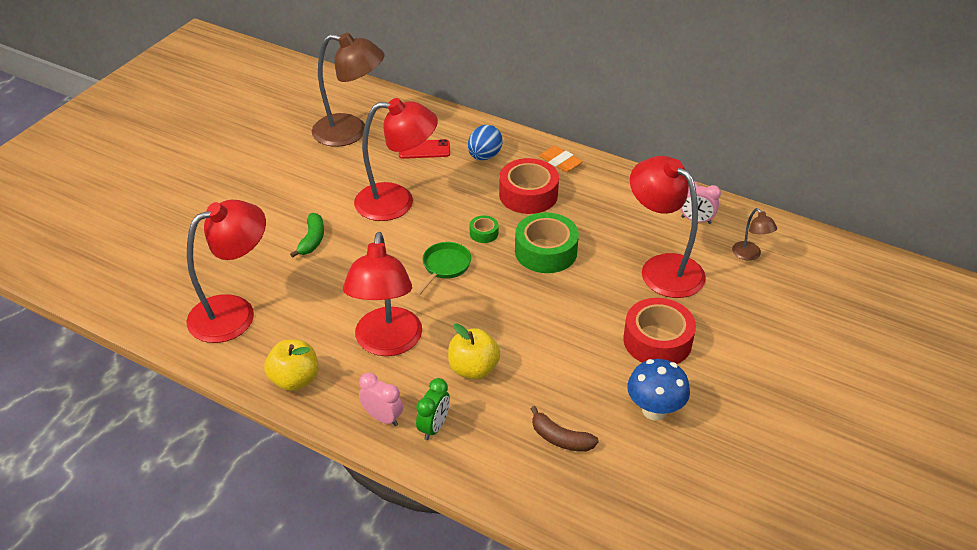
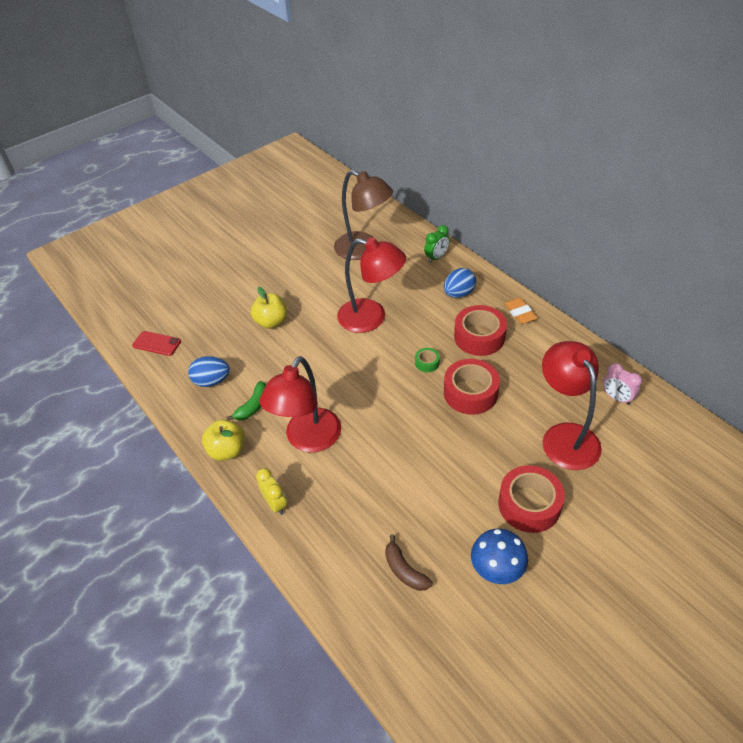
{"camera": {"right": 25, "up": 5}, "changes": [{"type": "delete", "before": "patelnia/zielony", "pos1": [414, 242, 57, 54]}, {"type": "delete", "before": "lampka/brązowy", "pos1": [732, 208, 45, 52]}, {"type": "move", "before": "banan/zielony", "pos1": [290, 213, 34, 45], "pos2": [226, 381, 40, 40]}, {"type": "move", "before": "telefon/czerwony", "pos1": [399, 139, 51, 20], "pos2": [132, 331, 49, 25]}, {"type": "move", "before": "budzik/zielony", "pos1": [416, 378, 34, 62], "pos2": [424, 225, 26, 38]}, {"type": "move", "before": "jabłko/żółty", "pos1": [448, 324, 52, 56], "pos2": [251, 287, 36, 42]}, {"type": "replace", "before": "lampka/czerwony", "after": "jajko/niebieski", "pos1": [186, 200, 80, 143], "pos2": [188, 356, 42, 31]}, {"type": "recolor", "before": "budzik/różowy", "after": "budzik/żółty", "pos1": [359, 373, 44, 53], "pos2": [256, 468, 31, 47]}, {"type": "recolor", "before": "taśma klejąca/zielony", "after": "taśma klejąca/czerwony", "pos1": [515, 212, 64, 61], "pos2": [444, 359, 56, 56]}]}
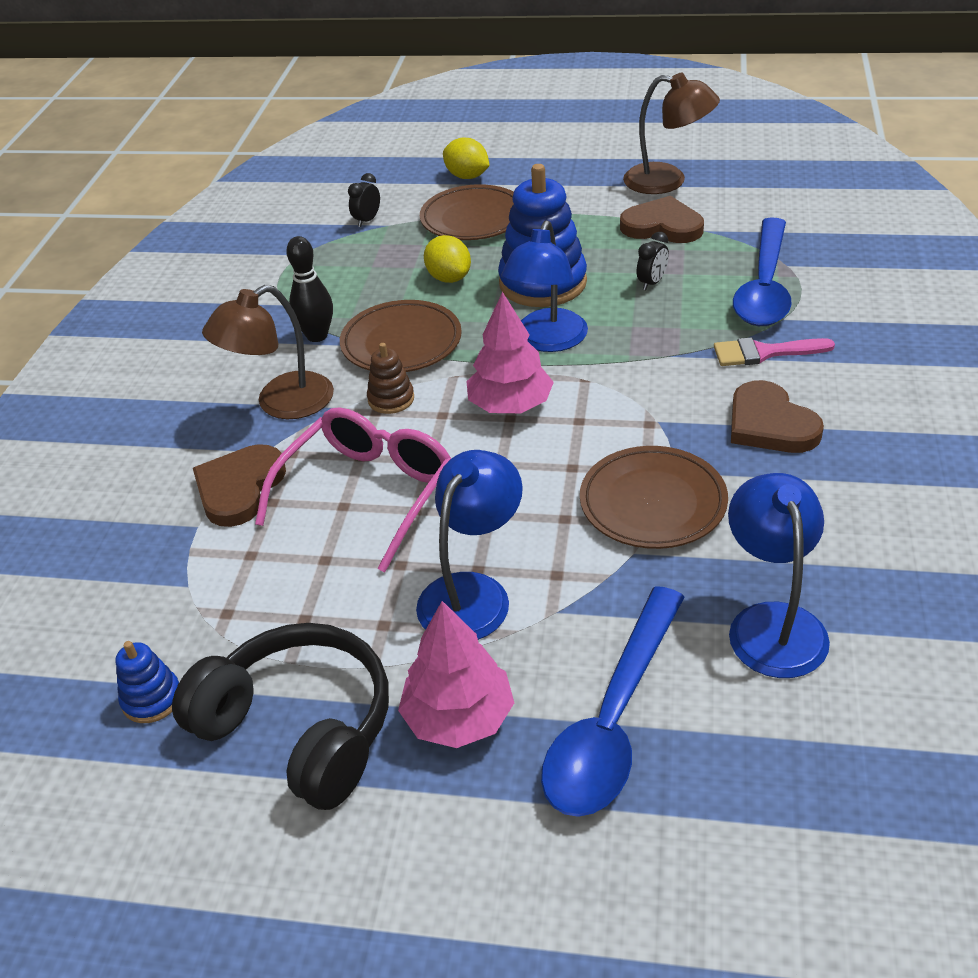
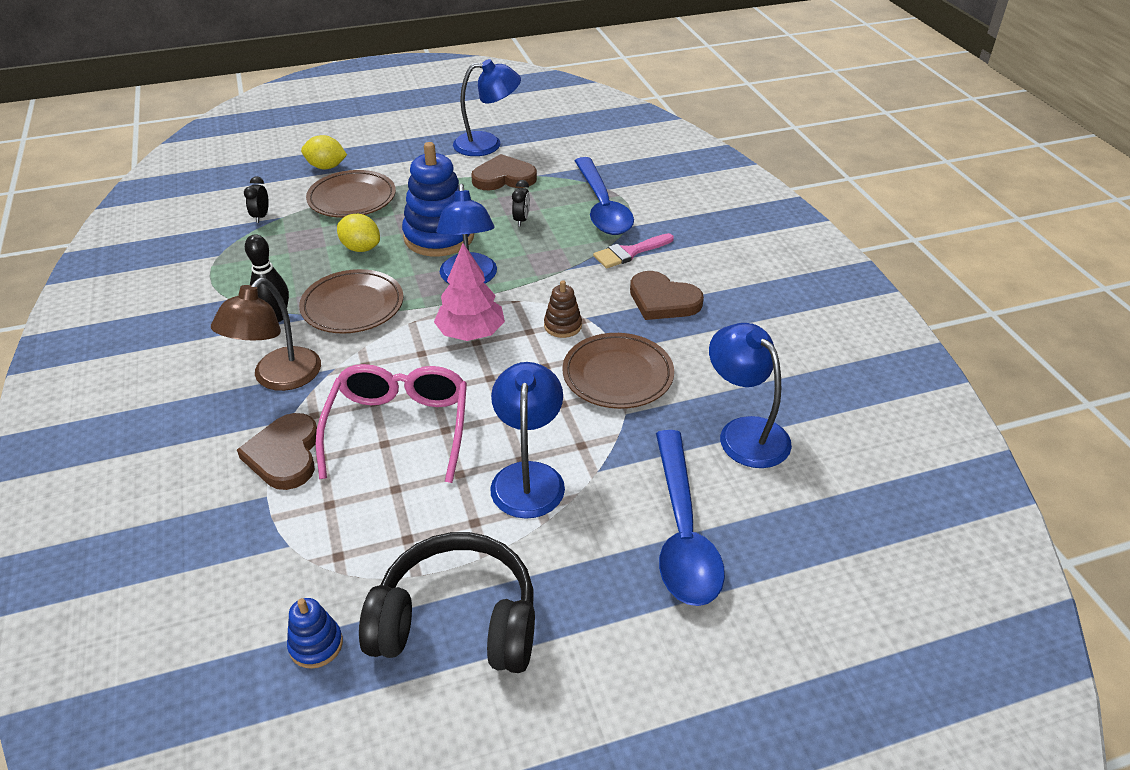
{"camera": {"right": -30, "up": 0}, "changes": [{"type": "delete", "before": "drzewko/różowy", "pos1": [398, 601, 116, 147]}, {"type": "move", "before": "zabawka nakładanka/brązowy", "pos1": [367, 343, 47, 71], "pos2": [544, 280, 38, 58]}, {"type": "recolor", "before": "lampka/brązowy", "after": "lampka/niebieski", "pos1": [623, 72, 97, 122], "pos2": [453, 59, 68, 97]}]}
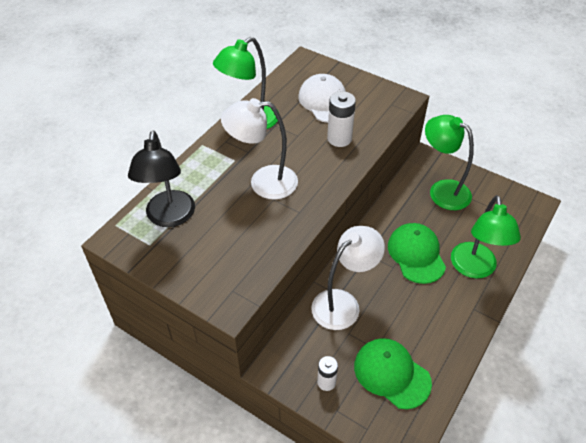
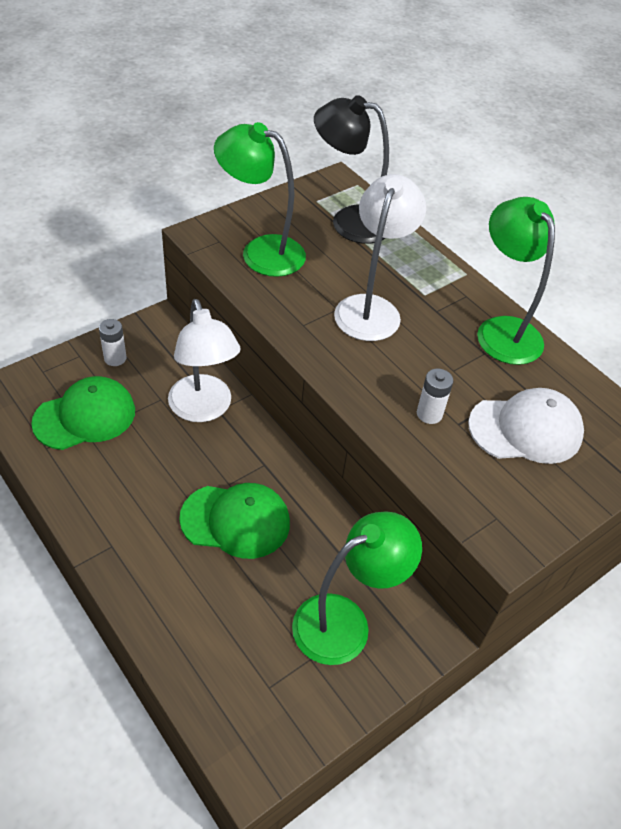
{"camera": {"right": 105, "up": 0}, "changes": [{"type": "move", "before": "lampka/zielony", "pos1": [451, 195, 70, 84], "pos2": [214, 122, 92, 155]}, {"type": "resize", "before": "bateria/biały", "pos1": [327, 91, 29, 56], "pos2": [417, 369, 36, 55], "scale": 0.64}]}
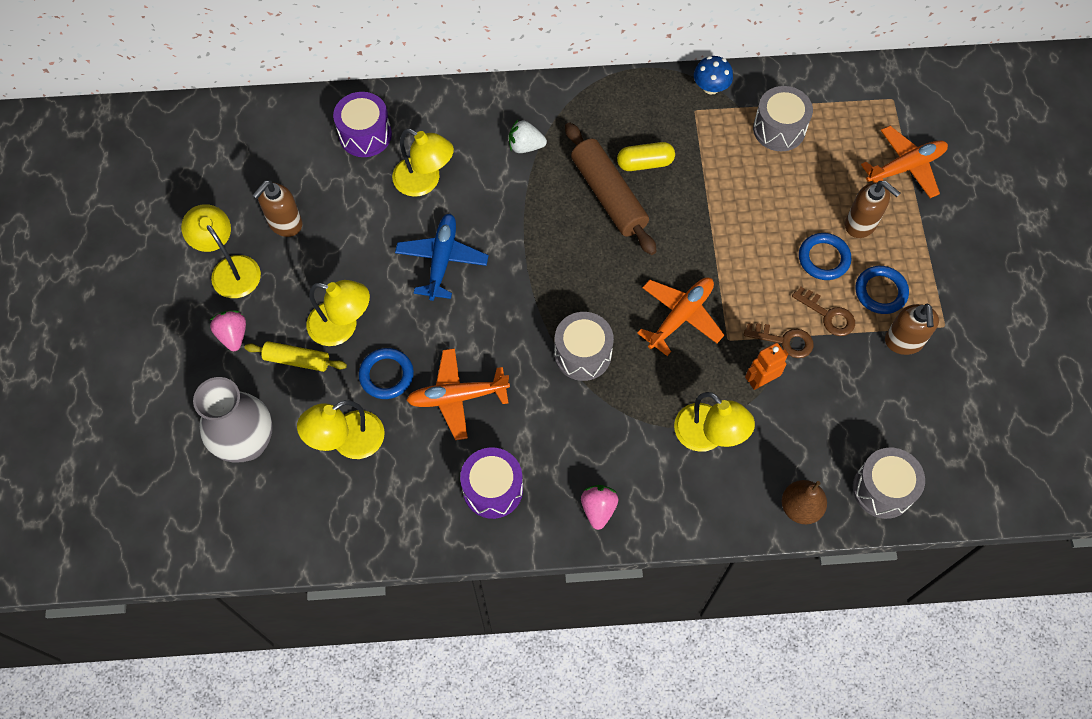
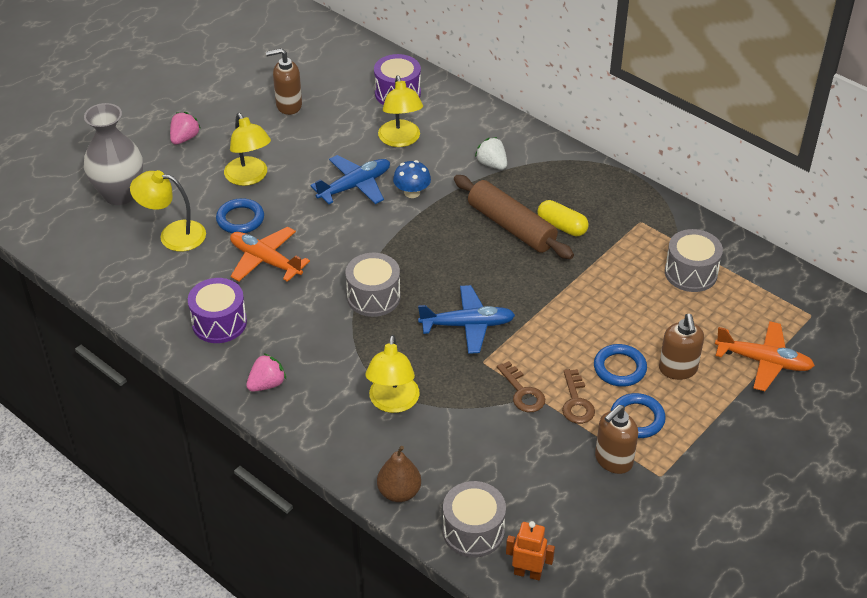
{"camera": {"right": 45, "up": -20}, "changes": [{"type": "delete", "before": "lampka/żółty", "pos1": [181, 204, 80, 94]}, {"type": "delete", "before": "wałek do ciasta/żółty", "pos1": [244, 341, 103, 31]}, {"type": "move", "before": "grzyb/niebieski", "pos1": [694, 56, 39, 39], "pos2": [393, 160, 38, 38]}, {"type": "move", "before": "robot/pomarańczowy", "pos1": [745, 343, 43, 47], "pos2": [506, 521, 49, 59]}, {"type": "recolor", "before": "samolot/pomarańczowy", "after": "samolot/niebieski", "pos1": [637, 277, 87, 79], "pos2": [418, 285, 97, 69]}, {"type": "rotate", "before": "wałek do ciasta/brązowy", "pos1": [565, 122, 92, 133], "pos2": [454, 175, 120, 84], "turn": -60}]}
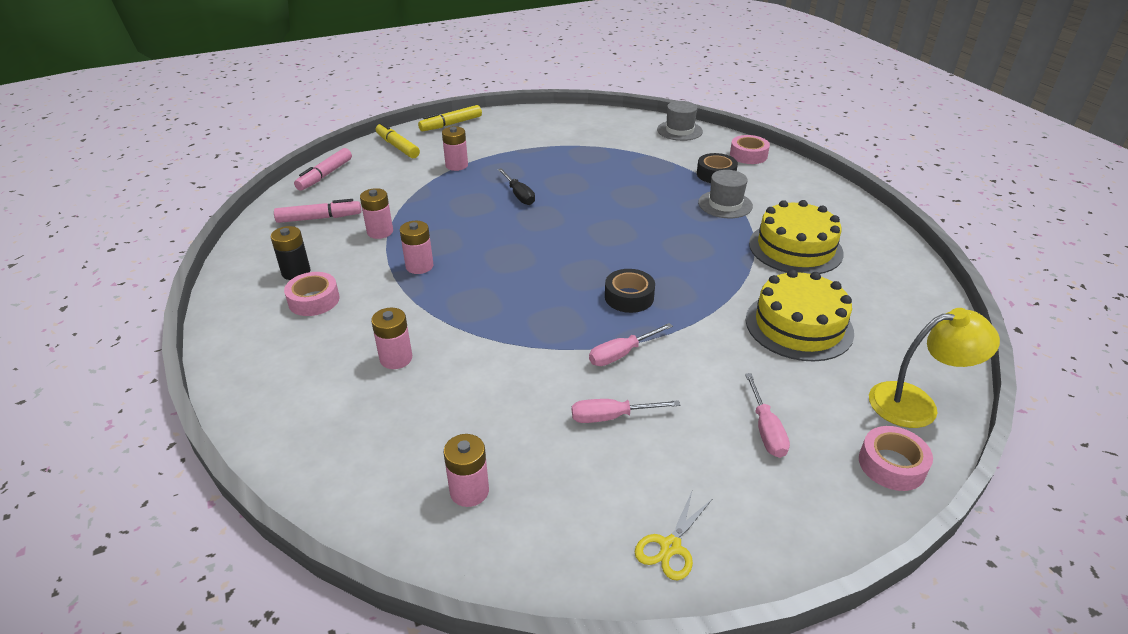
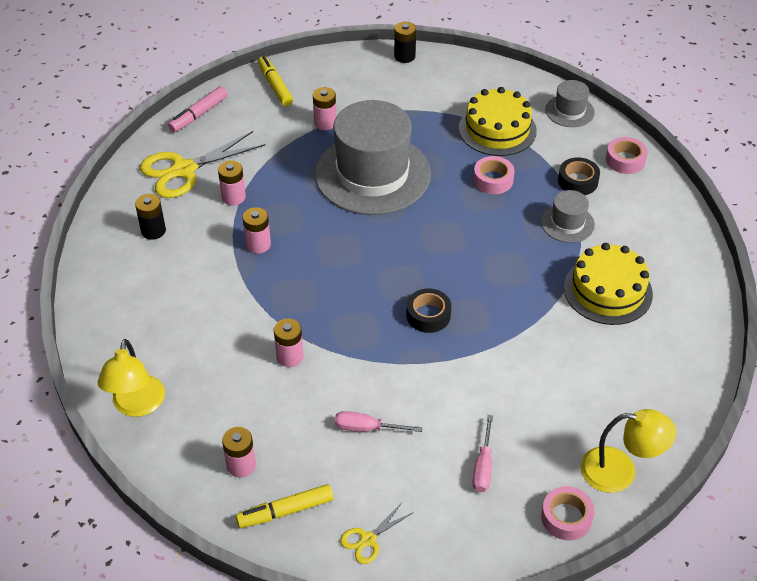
{"camera": {"right": 15, "up": 10}, "changes": [{"type": "delete", "before": "śrubokręt/różowy", "pos1": [589, 323, 84, 43]}, {"type": "insert", "after": "lampka/żółty", "pos2": [97, 339, 68, 78]}, {"type": "insert", "after": "bateria/czarny", "pos2": [394, 22, 22, 41]}, {"type": "move", "before": "taśma klejąca/różowy", "pos1": [284, 272, 55, 44], "pos2": [473, 156, 42, 38]}, {"type": "move", "before": "bateria/różowy", "pos1": [371, 308, 41, 61], "pos2": [274, 318, 30, 49]}, {"type": "move", "before": "flamaster/żółty", "pos1": [418, 105, 64, 26], "pos2": [236, 484, 98, 44]}, {"type": "move", "before": "tort/żółty", "pos1": [746, 269, 108, 92], "pos2": [459, 87, 78, 69]}, {"type": "replace", "before": "flamaster/różowy", "after": "nożyczki/żółty", "pos1": [274, 199, 87, 24], "pos2": [140, 131, 125, 67]}, {"type": "replace", "before": "śrubokręt/czarny", "after": "kapelusz/szary", "pos1": [498, 168, 37, 37], "pos2": [315, 100, 116, 115]}]}
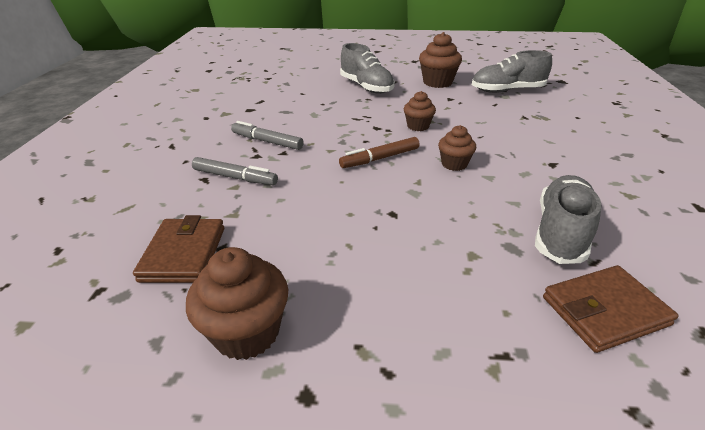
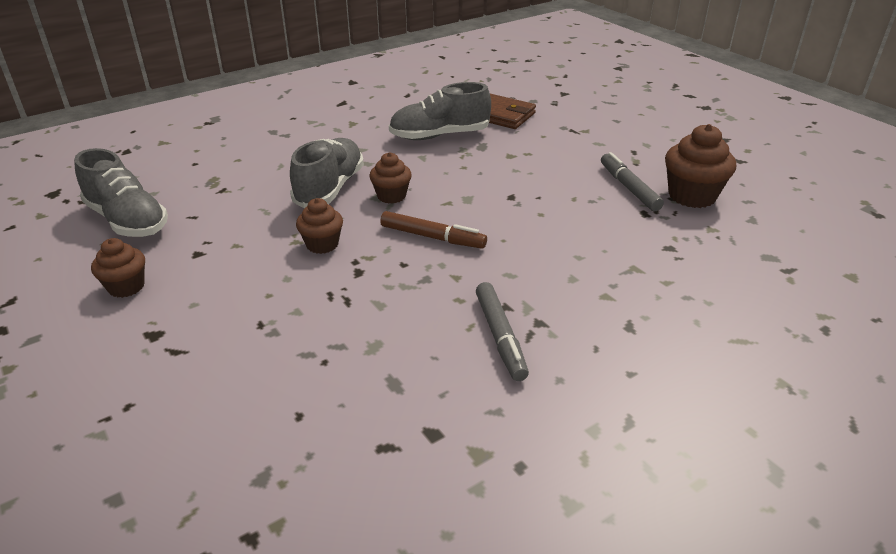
{"camera": {"right": -130, "up": 0}, "changes": [{"type": "delete", "before": "portfel/brązowy", "pos1": [133, 215, 91, 68]}, {"type": "move", "before": "flamaster/szary", "pos1": [192, 157, 86, 28], "pos2": [601, 152, 63, 59]}, {"type": "move", "before": "but/szary", "pos1": [340, 43, 55, 51], "pos2": [290, 138, 74, 70]}, {"type": "resize", "before": "muffinka/brązowy", "pos1": [419, 32, 43, 56], "pos2": [91, 238, 54, 60], "scale": 0.62}]}
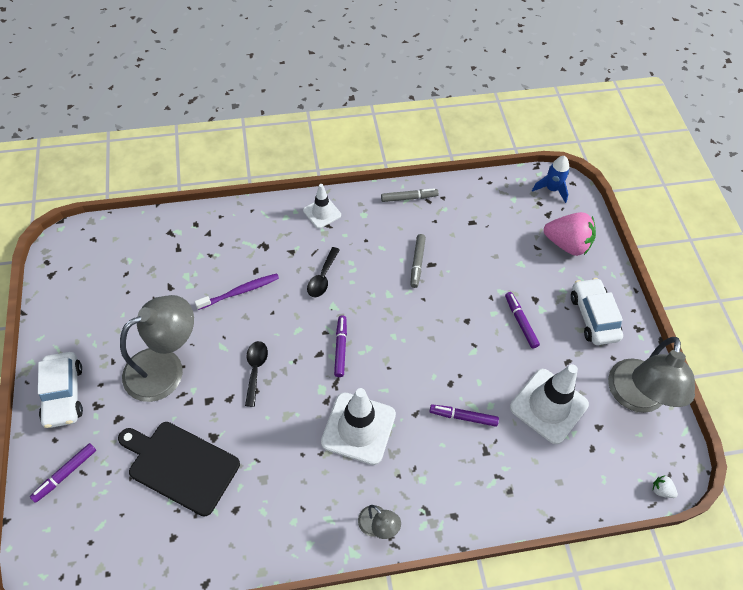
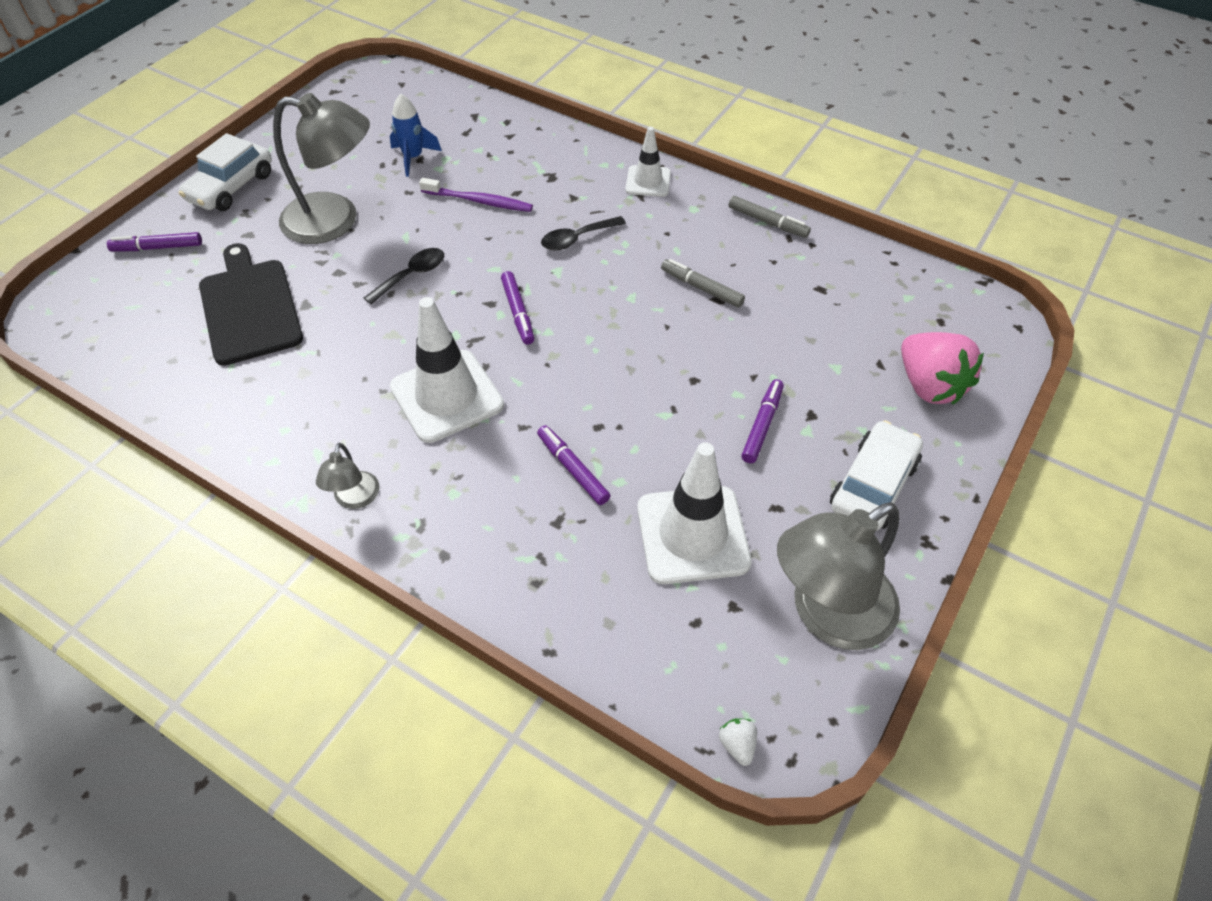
{"camera": {"right": 45, "up": -5}, "changes": [{"type": "move", "before": "rakieta/niebieski", "pos1": [532, 156, 37, 47], "pos2": [390, 94, 52, 83]}, {"type": "rotate", "before": "flamaster/fioletowy", "pos1": [334, 316, 13, 61], "pos2": [501, 271, 33, 74], "turn": 120}, {"type": "rotate", "before": "flamaster/szary", "pos1": [410, 234, 16, 54], "pos2": [661, 259, 84, 49], "turn": 75}]}
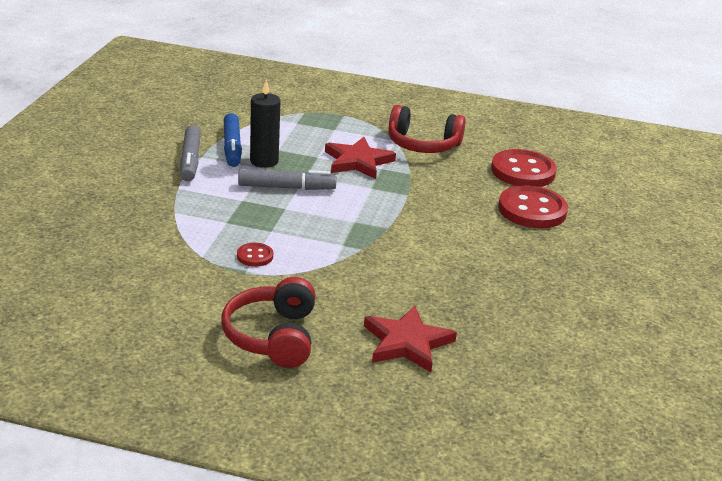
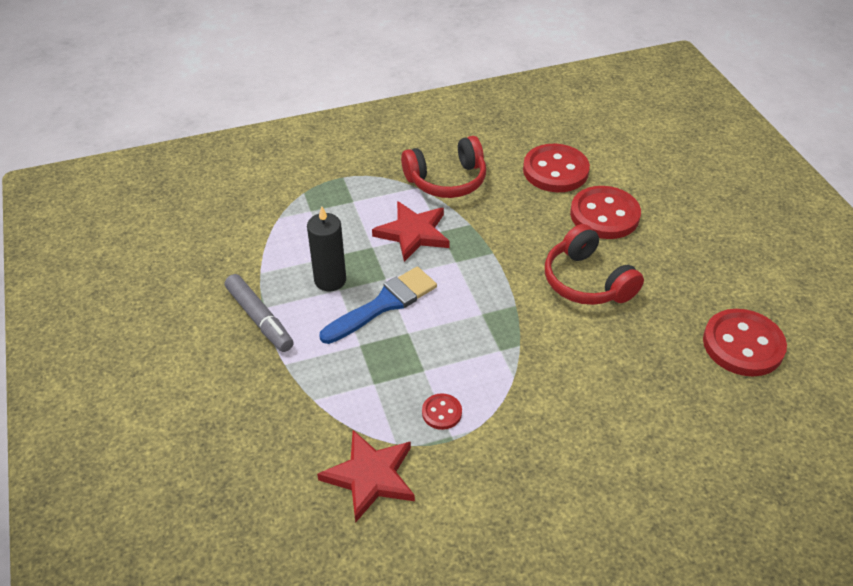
{"camera": {"right": -30, "up": 15}, "changes": [{"type": "delete", "before": "flamaster/niebieski", "pos1": [224, 113, 18, 54]}, {"type": "insert", "after": "guzik/czerwony", "pos2": [703, 309, 84, 68]}, {"type": "move", "before": "słuchawki/czerwony", "pos1": [221, 277, 94, 91], "pos2": [545, 224, 99, 81]}, {"type": "move", "before": "gwiazda/czerwony", "pos1": [364, 306, 93, 66], "pos2": [317, 430, 98, 93]}, {"type": "replace", "before": "flamaster/szary", "after": "pędzel/niebieski", "pos1": [238, 169, 99, 21], "pos2": [320, 267, 117, 77]}]}
